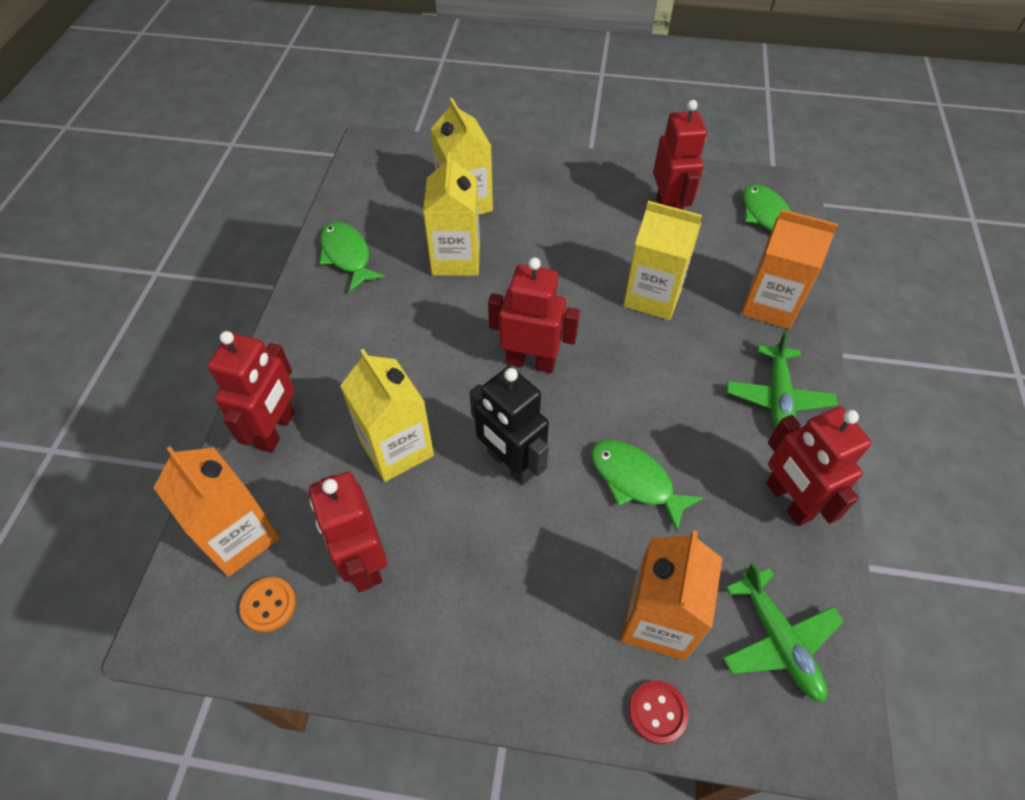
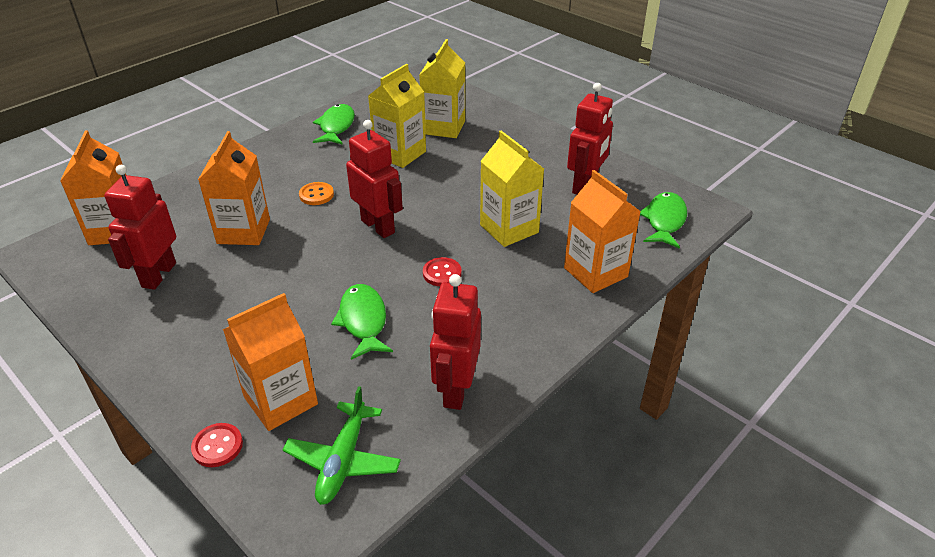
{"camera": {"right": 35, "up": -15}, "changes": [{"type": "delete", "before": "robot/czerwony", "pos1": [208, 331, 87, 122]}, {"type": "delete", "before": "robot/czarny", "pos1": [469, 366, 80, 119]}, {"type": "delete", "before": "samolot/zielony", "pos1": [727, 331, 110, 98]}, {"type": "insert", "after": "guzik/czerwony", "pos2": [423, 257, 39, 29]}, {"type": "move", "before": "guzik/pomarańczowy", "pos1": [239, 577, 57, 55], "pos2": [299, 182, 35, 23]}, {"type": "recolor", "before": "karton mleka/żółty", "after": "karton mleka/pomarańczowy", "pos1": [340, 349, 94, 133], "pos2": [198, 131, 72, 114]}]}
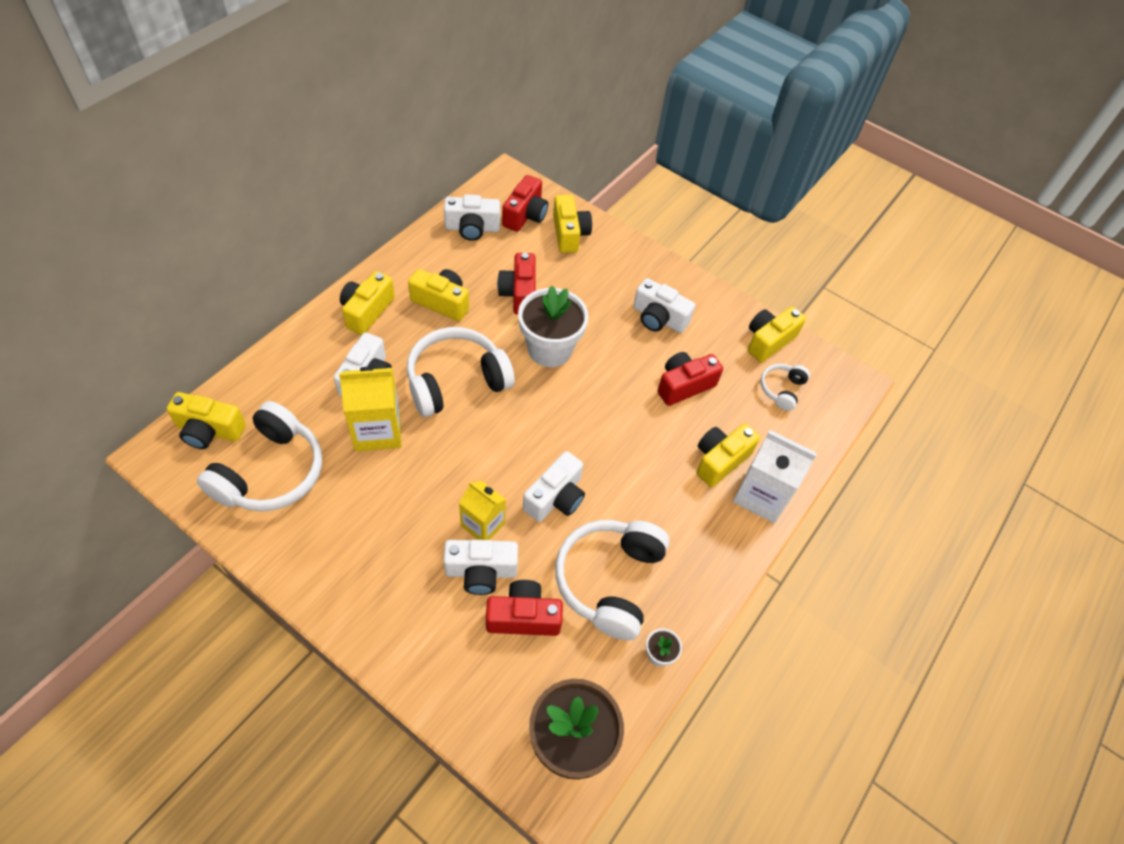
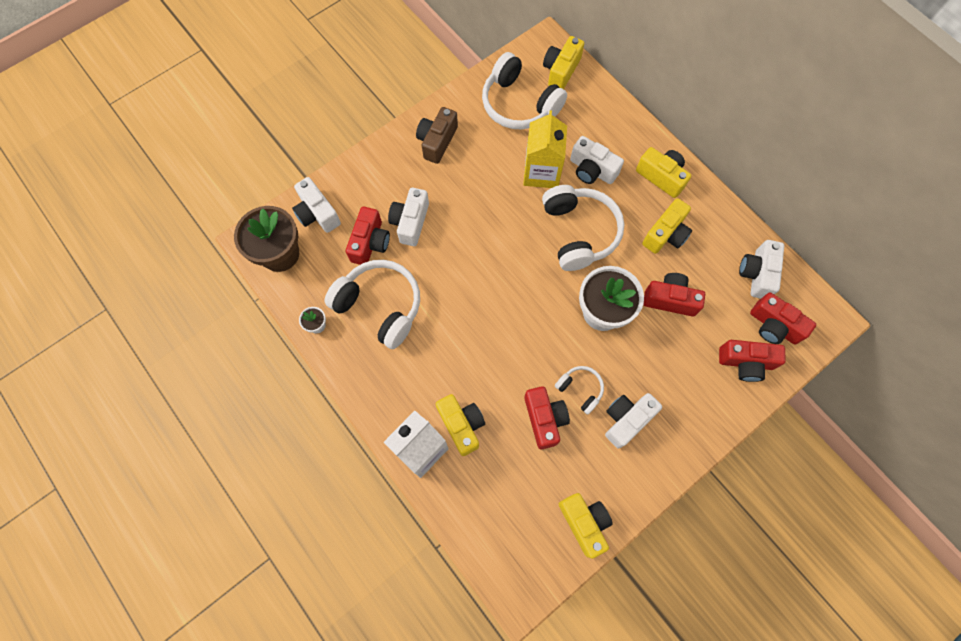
{"camera": {"right": 110, "up": 15}, "changes": [{"type": "delete", "before": "karton mleka/żółty", "pos1": [459, 481, 47, 59]}, {"type": "insert", "after": "aparat fotograficzny/brązowy", "pos2": [416, 107, 42, 57]}, {"type": "move", "before": "aparat fotograficzny/biały", "pos1": [523, 451, 62, 71], "pos2": [292, 177, 49, 56]}, {"type": "move", "before": "słuchawki/biały", "pos1": [760, 364, 50, 47], "pos2": [555, 366, 49, 49]}, {"type": "recolor", "before": "aparat fotograficzny/żółty", "after": "aparat fotograficzny/czerwony", "pos1": [553, 195, 39, 58], "pos2": [719, 340, 67, 42]}]}
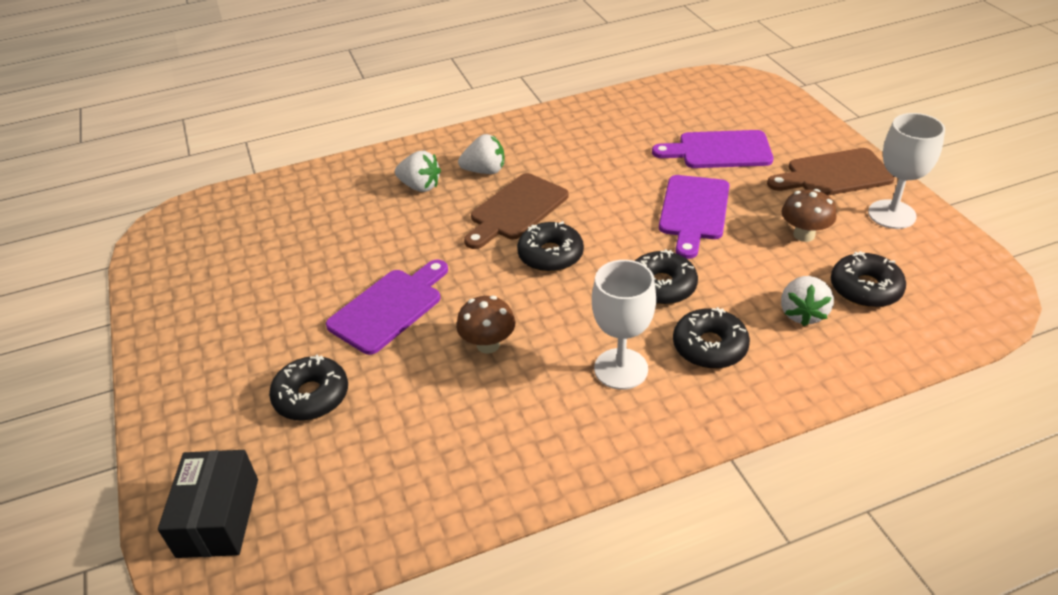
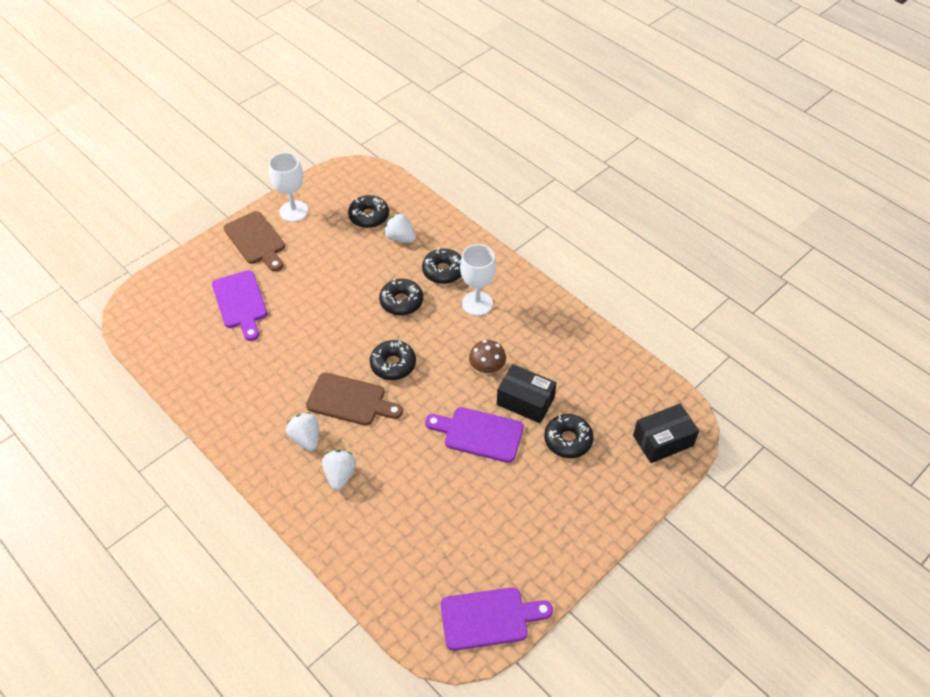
{"camera": {"right": -115, "up": 10}, "changes": [{"type": "delete", "before": "grzyb/brązowy", "pos1": [781, 189, 56, 53]}, {"type": "insert", "after": "pudełko/czarny", "pos2": [497, 364, 60, 59]}, {"type": "move", "before": "deska do krojenia/fioletowy", "pos1": [659, 175, 71, 84], "pos2": [441, 587, 112, 64]}, {"type": "rotate", "before": "truskawka/biały", "pos1": [781, 276, 53, 50], "pos2": [384, 213, 32, 30], "turn": -135}]}
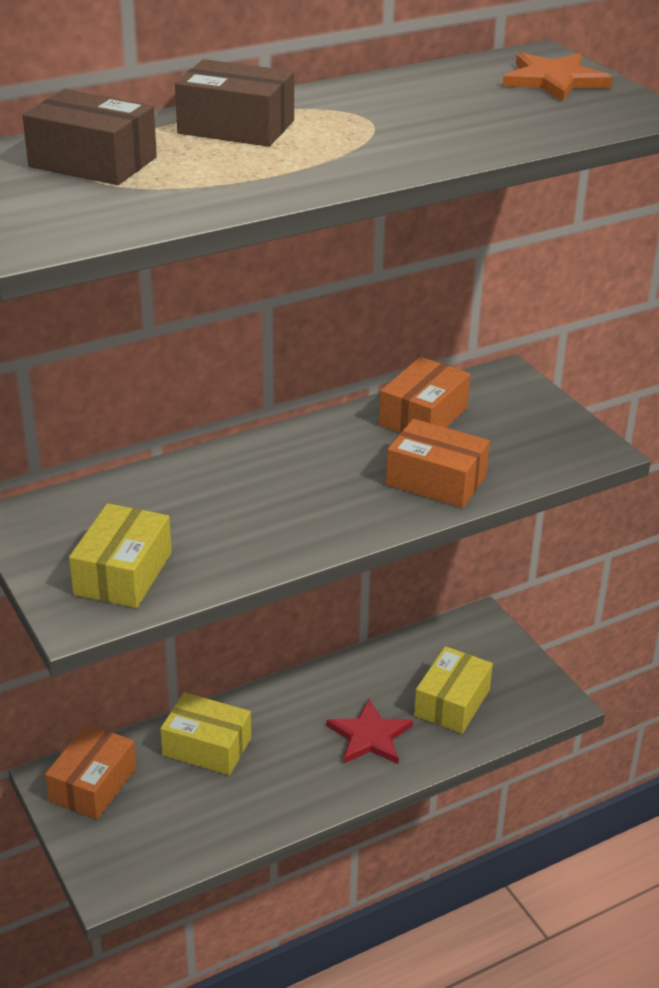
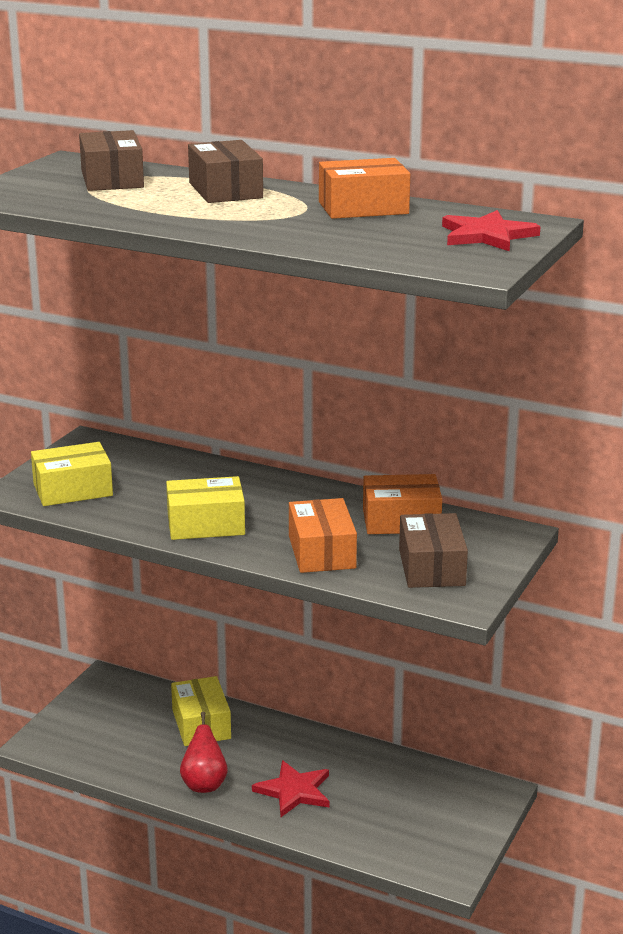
{"camera": {"right": 55, "up": -10}, "changes": [{"type": "insert", "after": "gruszka/czerwony", "pos2": [180, 712, 48, 81]}, {"type": "insert", "after": "pudełko/brązowy", "pos2": [399, 513, 69, 75]}, {"type": "move", "before": "pudełko/pomarańczowy", "pos1": [45, 724, 91, 96], "pos2": [319, 158, 91, 61]}, {"type": "move", "before": "pudełko/żółty", "pos1": [414, 646, 79, 88], "pos2": [166, 476, 79, 64]}, {"type": "recolor", "before": "gwiazda/pomarańczowy", "after": "gwiazda/czerwony", "pos1": [503, 53, 110, 49], "pos2": [442, 210, 99, 41]}]}
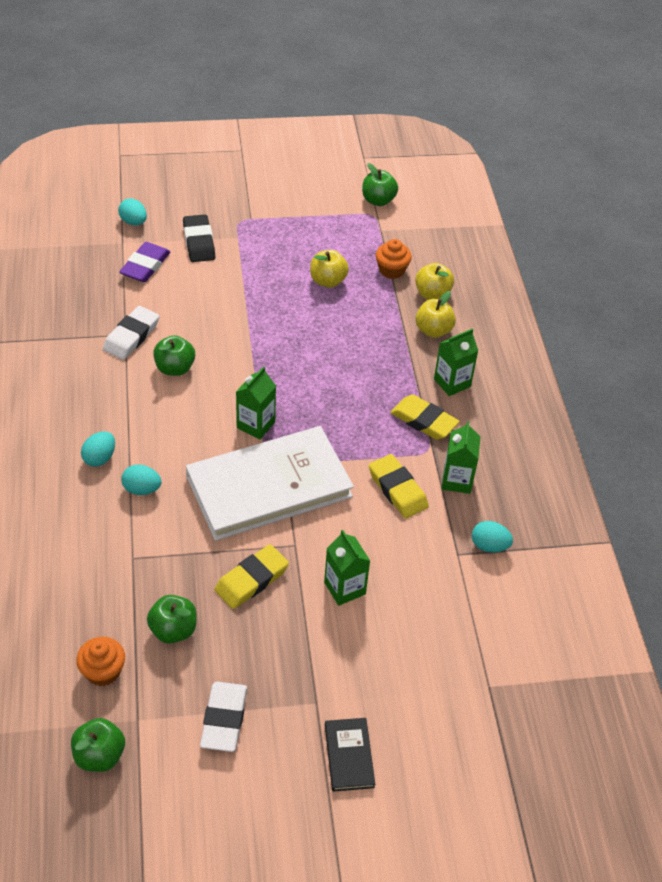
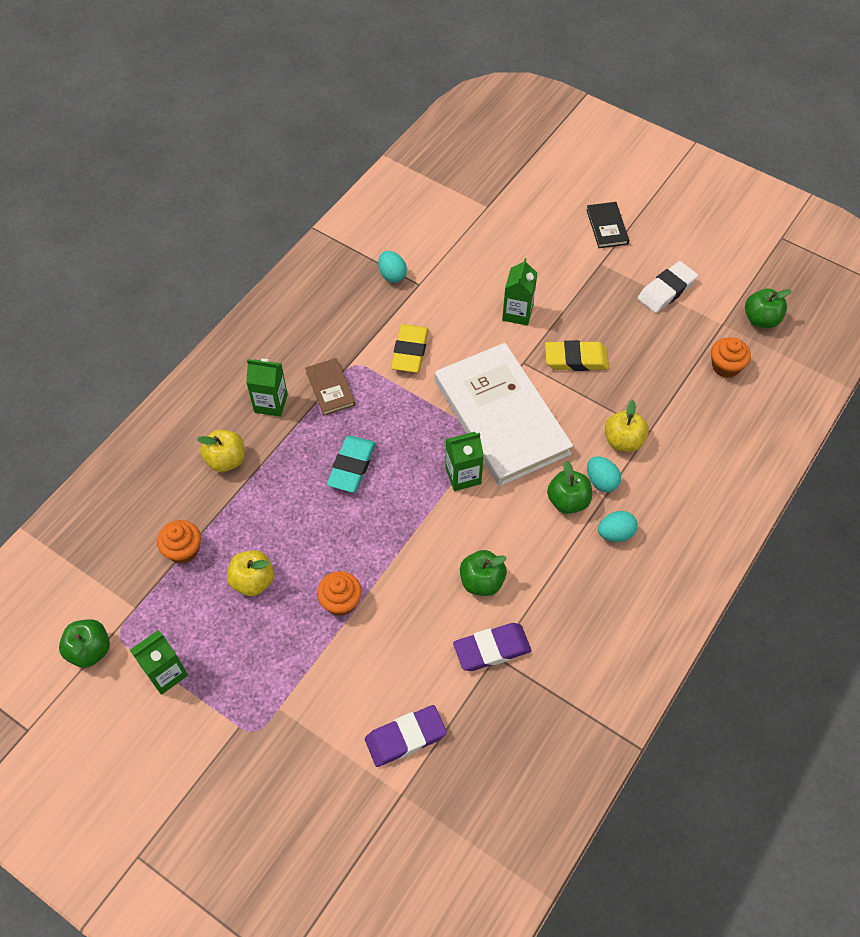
{"camera": {"right": -135, "up": 10}, "changes": [{"type": "delete", "before": "jajko/turkusowy", "pos1": [118, 198, 29, 27]}, {"type": "delete", "before": "gumka do mazania/czarny", "pos1": [183, 214, 32, 48]}, {"type": "insert", "after": "muffinka/pomarańczowy", "pos2": [317, 571, 45, 45]}, {"type": "insert", "after": "gumka do mazania/turkusowy", "pos2": [327, 436, 49, 57]}, {"type": "move", "before": "jabłko/zielony", "pos1": [147, 595, 50, 49], "pos2": [547, 461, 45, 53]}, {"type": "move", "before": "jabłko/żółty", "pos1": [415, 263, 39, 37], "pos2": [605, 400, 44, 52]}, {"type": "move", "before": "karton mleka/zielony", "pos1": [442, 421, 39, 73], "pos2": [130, 630, 58, 65]}, {"type": "replace", "before": "gumka do mazania/żółty", "after": "książka/brązowy", "pos1": [390, 395, 70, 45], "pos2": [305, 358, 51, 58]}, {"type": "recolor", "before": "gumka do mazania/biały", "after": "gumka do mazania/fioletowy", "pos1": [103, 306, 56, 54], "pos2": [453, 623, 78, 48]}, {"type": "rotate", "before": "książka/biały", "pos1": [186, 426, 168, 115], "pos2": [435, 343, 138, 143], "turn": 45}, {"type": "rotate", "before": "książka/czarny", "pos1": [325, 718, 50, 74], "pos2": [586, 202, 43, 46], "turn": -45}]}
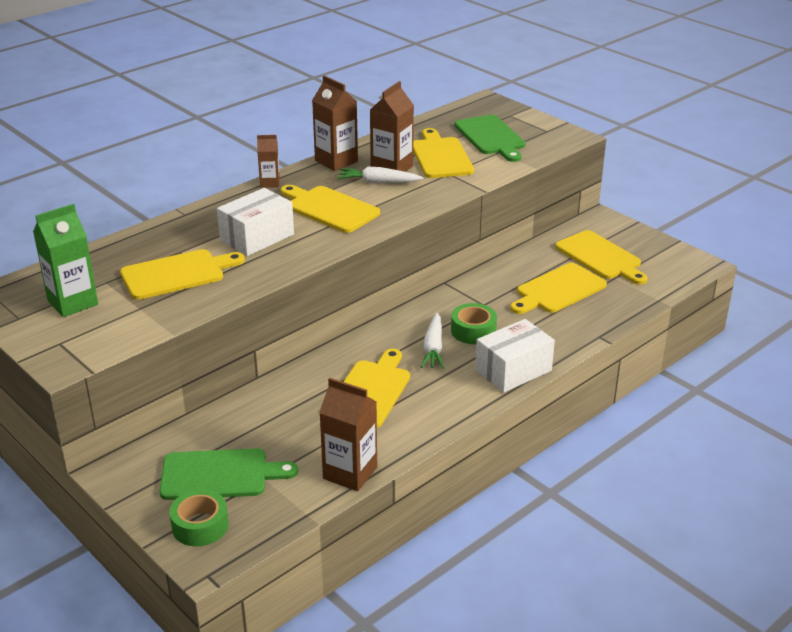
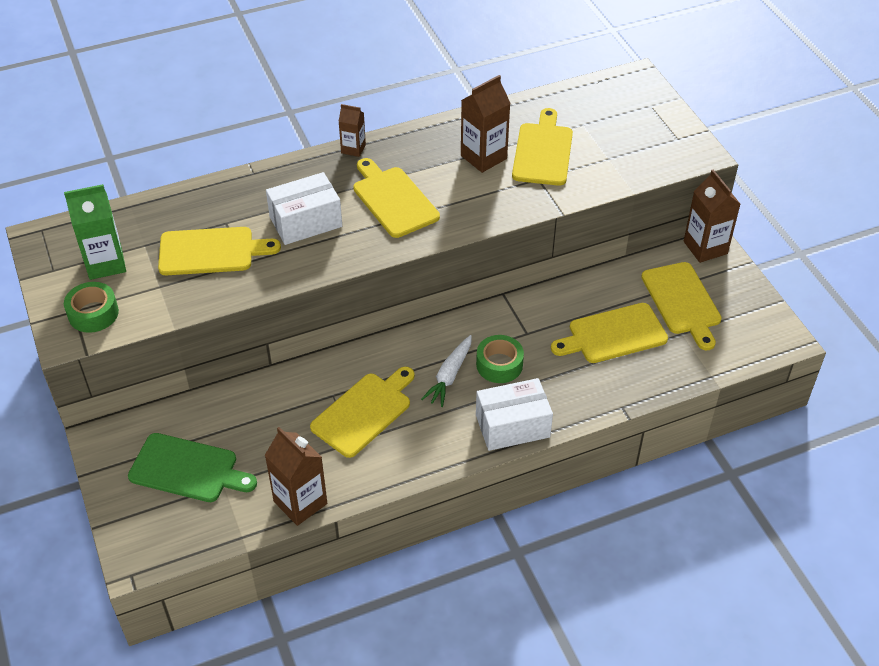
{"camera": {"right": 20, "up": 15}, "changes": [{"type": "delete", "before": "marchewka/biały", "pos1": [337, 166, 87, 17]}, {"type": "delete", "before": "deska do krojenia/zielony", "pos1": [454, 115, 72, 47]}, {"type": "move", "before": "taśma klejąca/zielony", "pos1": [169, 489, 60, 57], "pos2": [64, 282, 55, 51]}, {"type": "move", "before": "karton mleka/brązowy", "pos1": [312, 75, 46, 96], "pos2": [684, 170, 56, 93]}]}
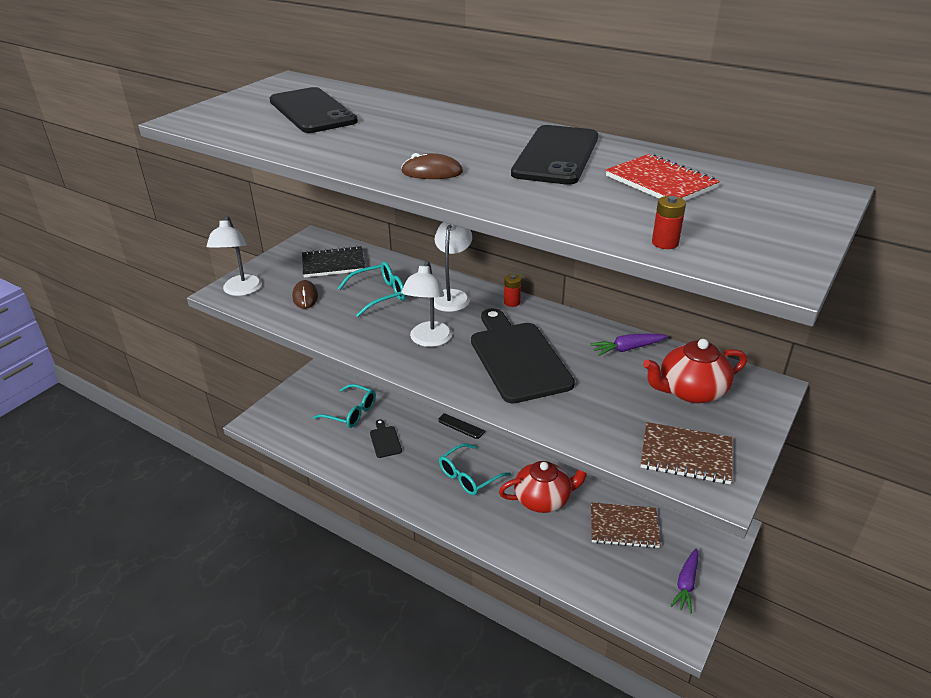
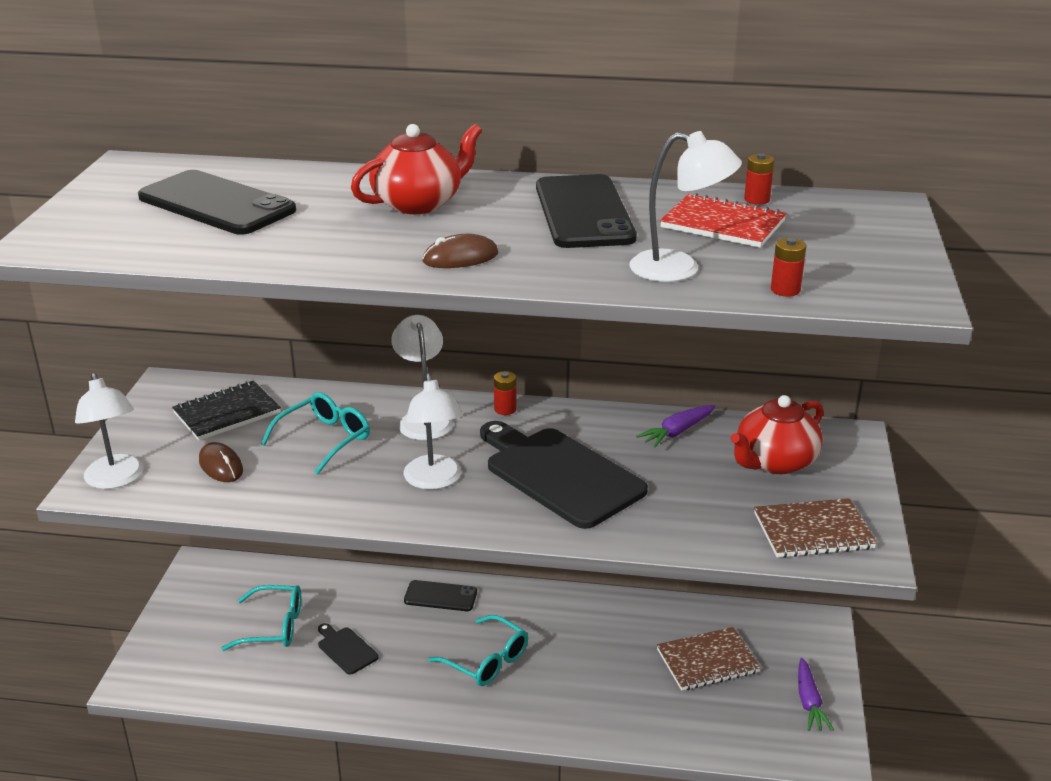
{"camera": {"right": -25, "up": -5}, "changes": [{"type": "insert", "after": "lampka/biały", "pos2": [629, 131, 113, 151]}, {"type": "insert", "after": "bateria/czerwony", "pos2": [744, 153, 30, 52]}, {"type": "move", "before": "imbryk/czerwony", "pos1": [499, 461, 88, 52], "pos2": [351, 124, 131, 90]}, {"type": "rotate", "before": "okulary/turkusowy", "pos1": [439, 443, 72, 52], "pos2": [428, 615, 100, 71], "turn": -75}]}
